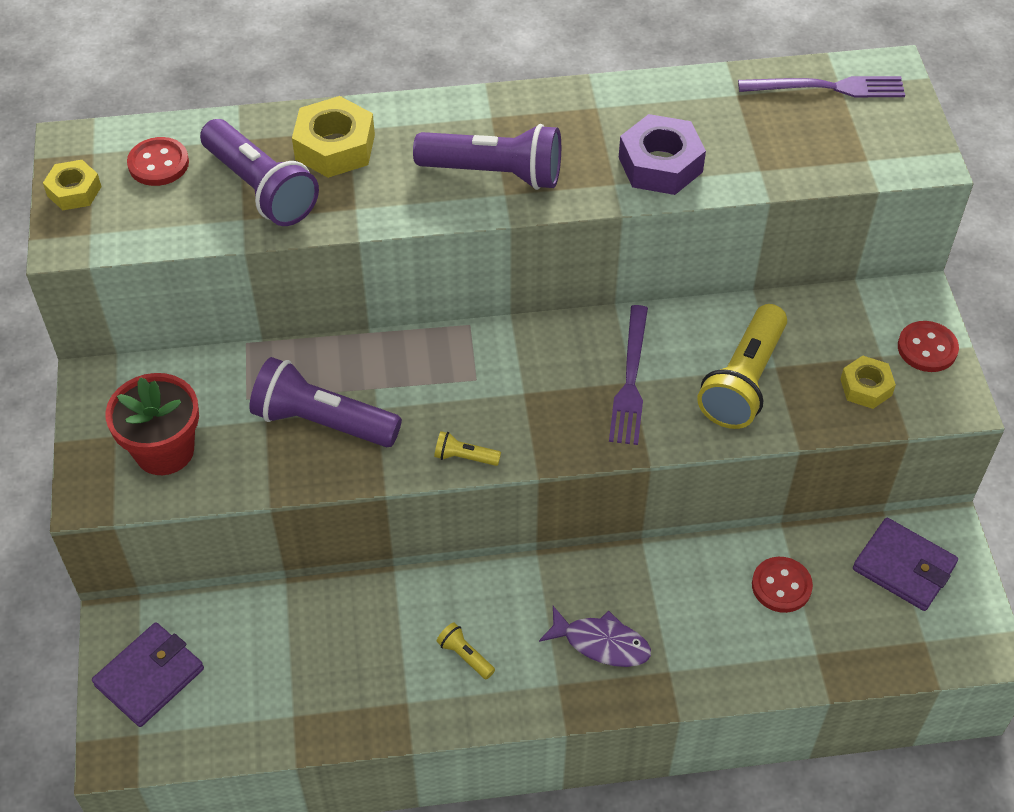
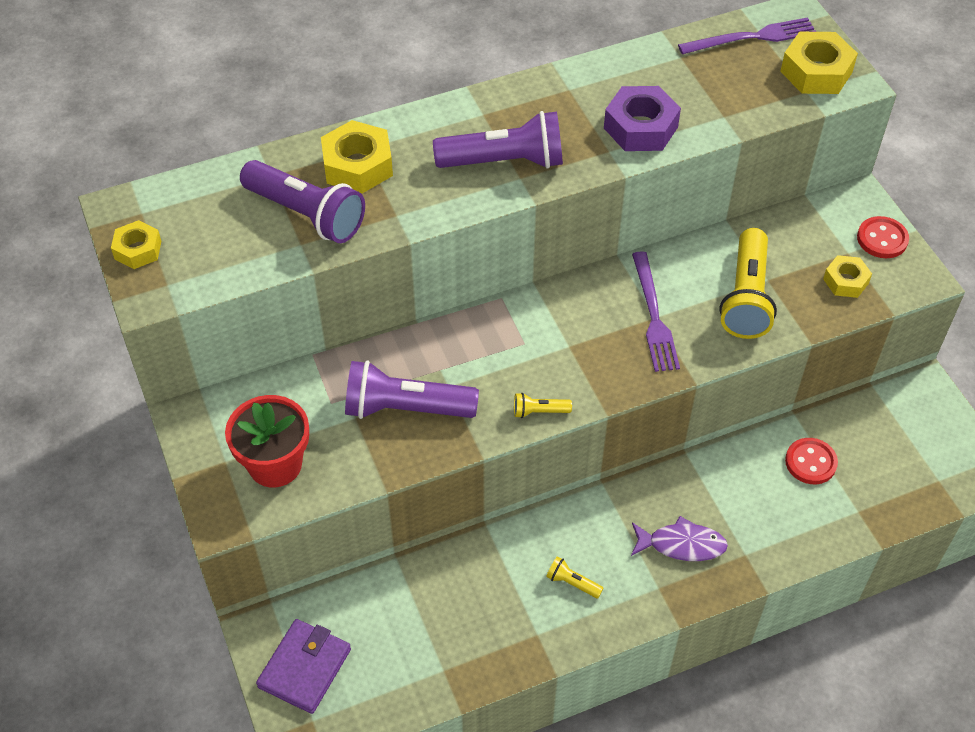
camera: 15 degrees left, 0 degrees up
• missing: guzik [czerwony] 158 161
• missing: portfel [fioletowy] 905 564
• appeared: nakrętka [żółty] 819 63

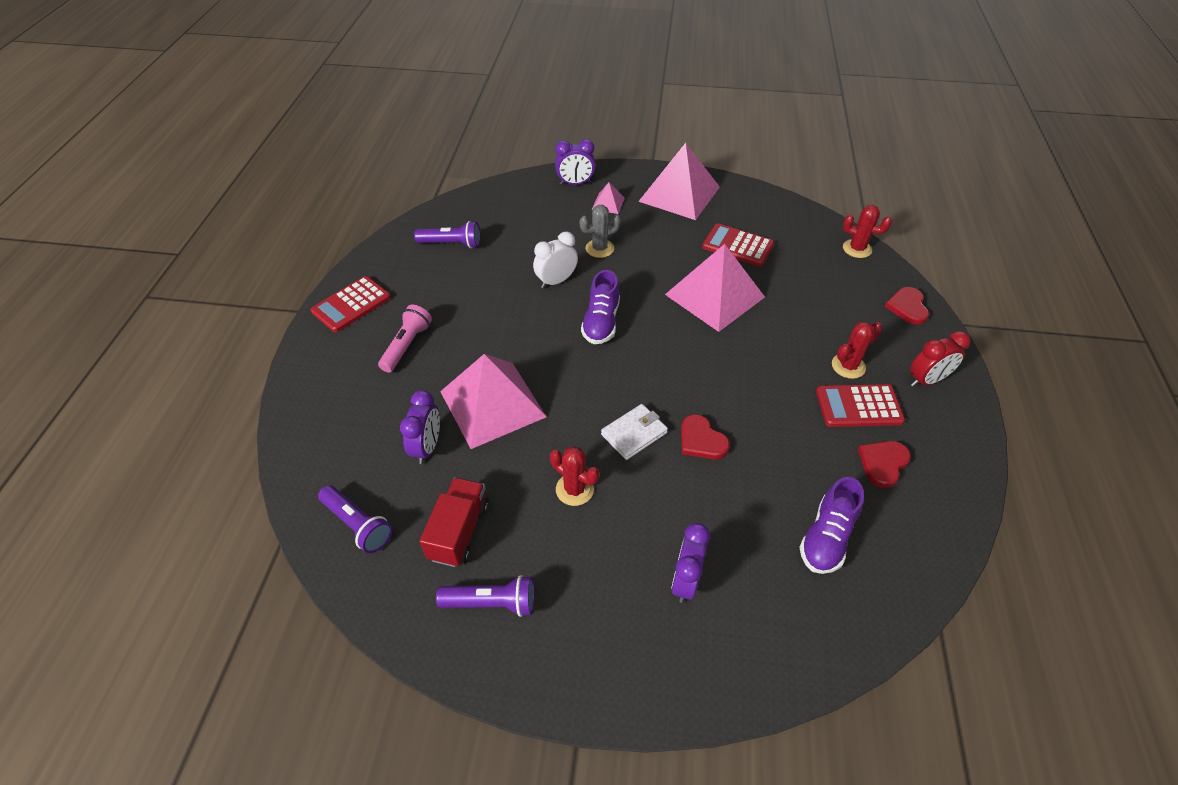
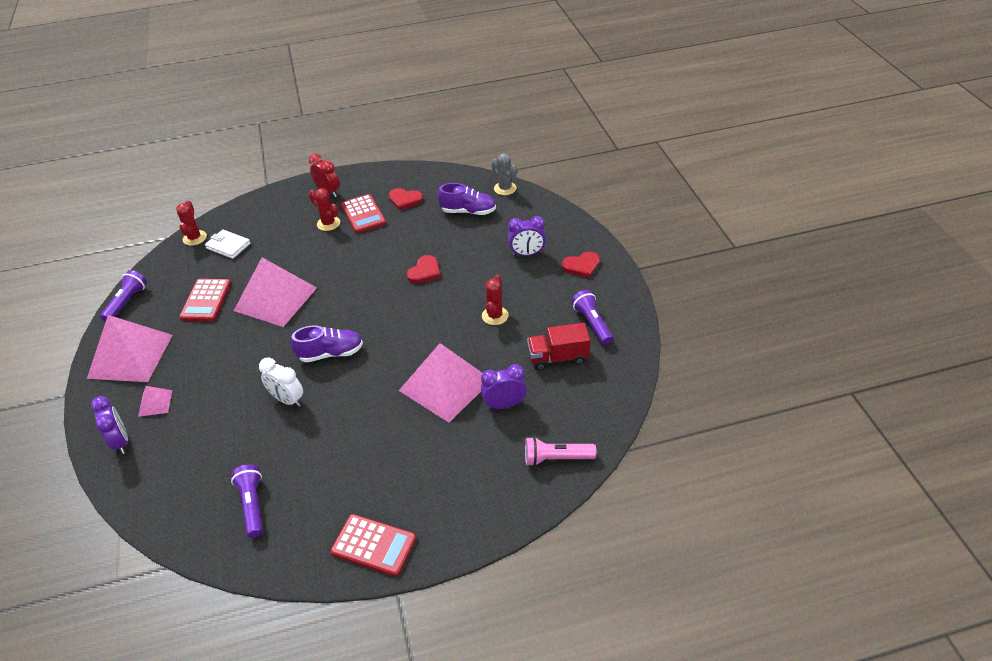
camera: 110 degrees left, 5 degrees down
• relocated: kaktus [szary] 600 231 to 504 174
• relocated: serce [czerwony] 906 306 to 581 265
• relocated: latarka [różowy] 405 339 to 560 451
• relocated: portfel [biały] 634 432 to 228 244
• relocated: latarka [fioletowy] 355 519 to 123 296

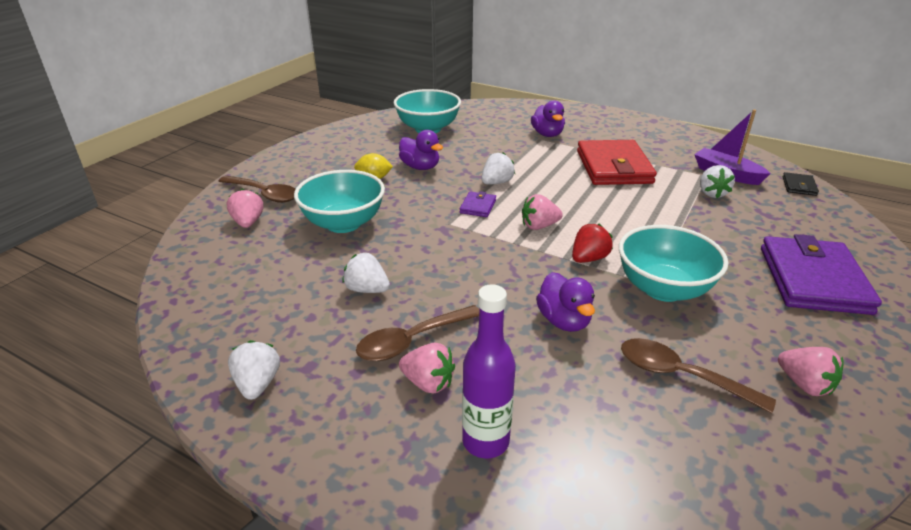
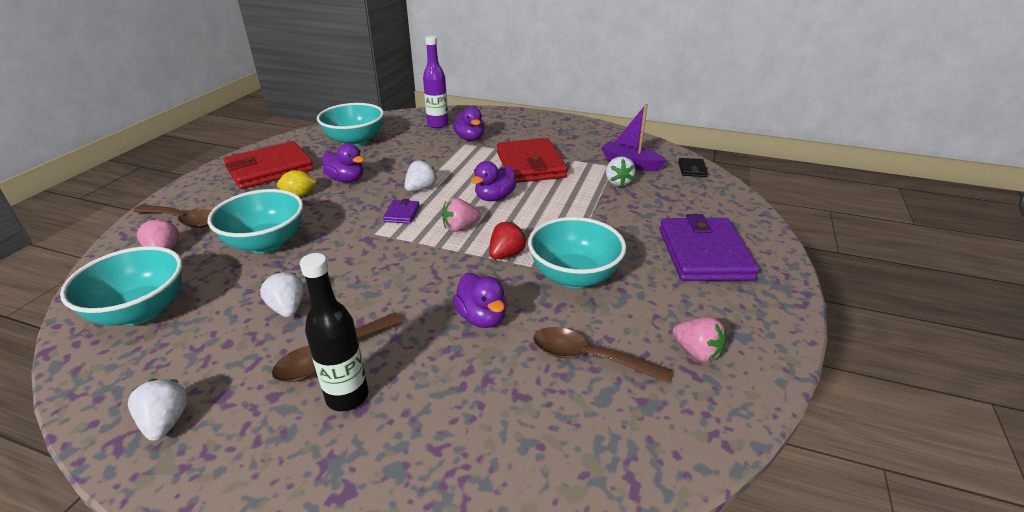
camera: 10 degrees left, 0 degrees up
• spun: truskawka [biały] 366 273 = 282 294 45 degrees clockwise
• relocated: butelka [fioletowy] 489 371 to 435 82
• exchanged: truskawka [różowy] 427 368 to butelka [czarny] 334 332
• appeared: portfel [czerwony] 269 165
• appeared: kaczka [fioletowy] 493 181
• appeared: miska [turkusowy] 121 285

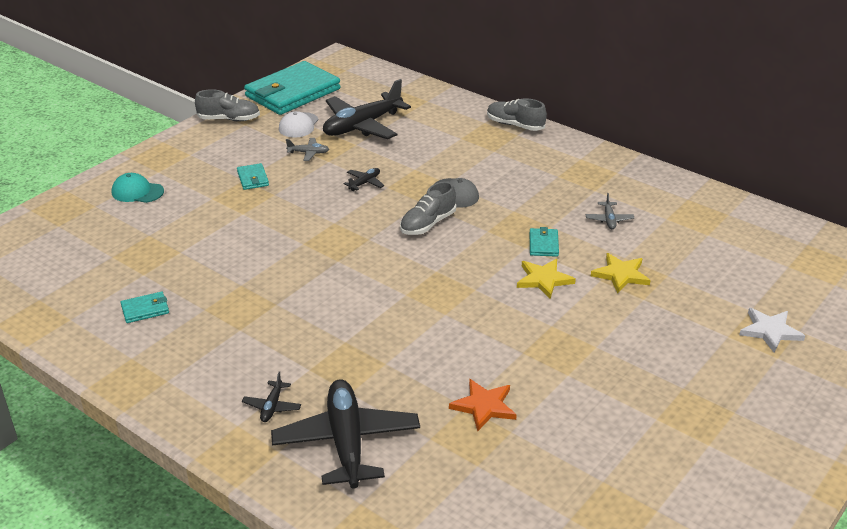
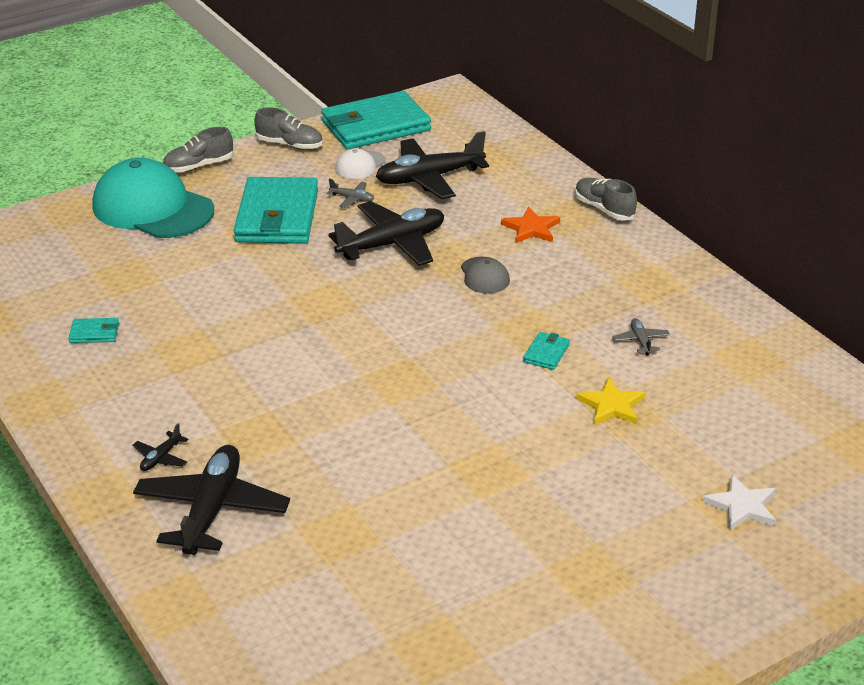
camera: 20 degrees right, 0 degrees up
• size: portfel [turkusowy] 253 176 = 275 210 x2.47
• size: samolot [czarny] 364 179 = 386 233 x2.38
• size: czapka [turkusowy] 138 188 = 153 198 x2.23
• relocated: but [szary] 428 208 to 198 150
• spun: samolot [szary] 610 211 = 641 336 150 degrees clockwise
• missing: gwiazda [żółty] 546 279
• relocated: gwiazda [pomarańczowy] 483 405 to 530 225

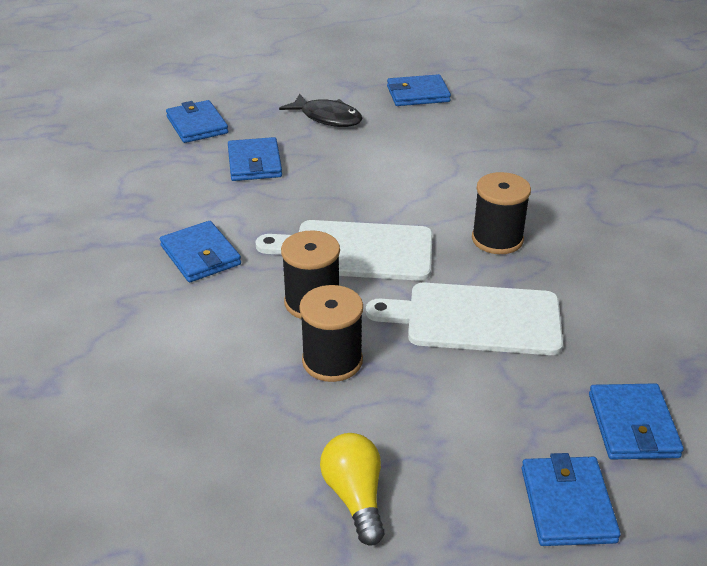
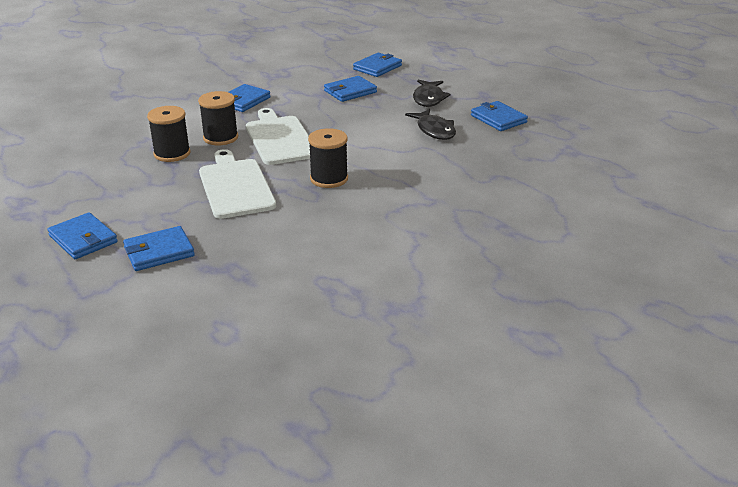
camera: 65 degrees right, 5 degrees down
• missing: żarówka [żółty] 352 489
• spun: portfel [niebieski] 571 499 = 82 235 75 degrees clockwise
• appeared: ryba [czarny] 430 124

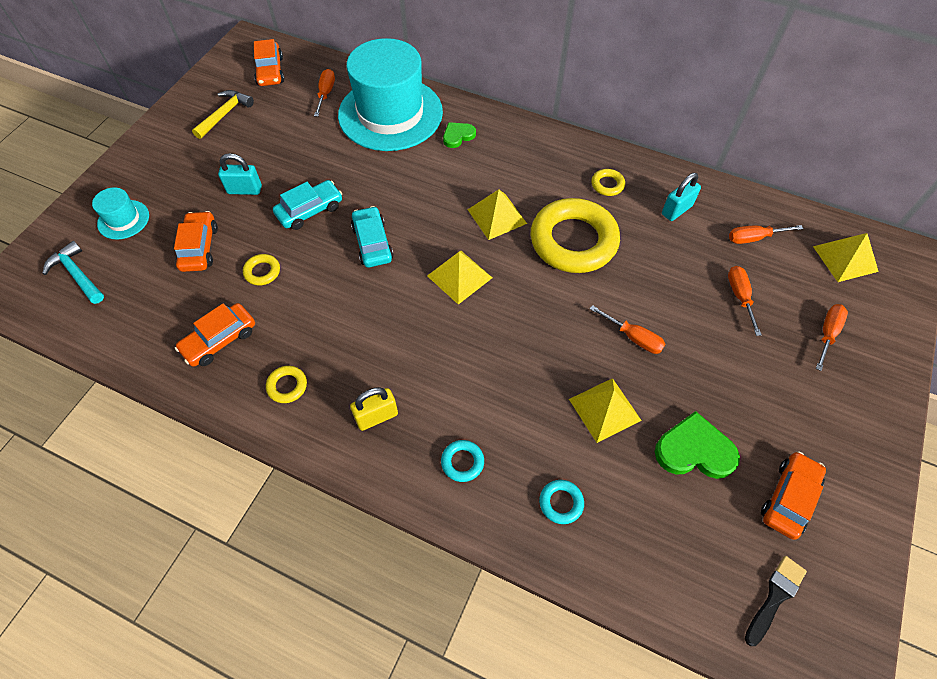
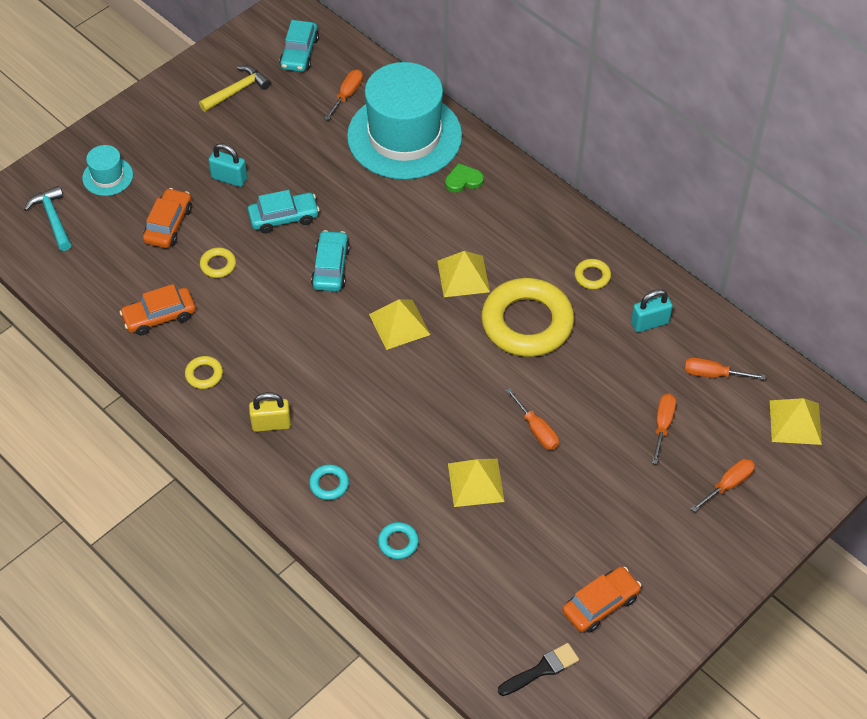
camera: 20 degrees right, 5 degrees down
• colour: samochód [pomarańczowy] 269 62 to samochód [turkusowy] 299 46
• missing: serce [zielony] 697 445

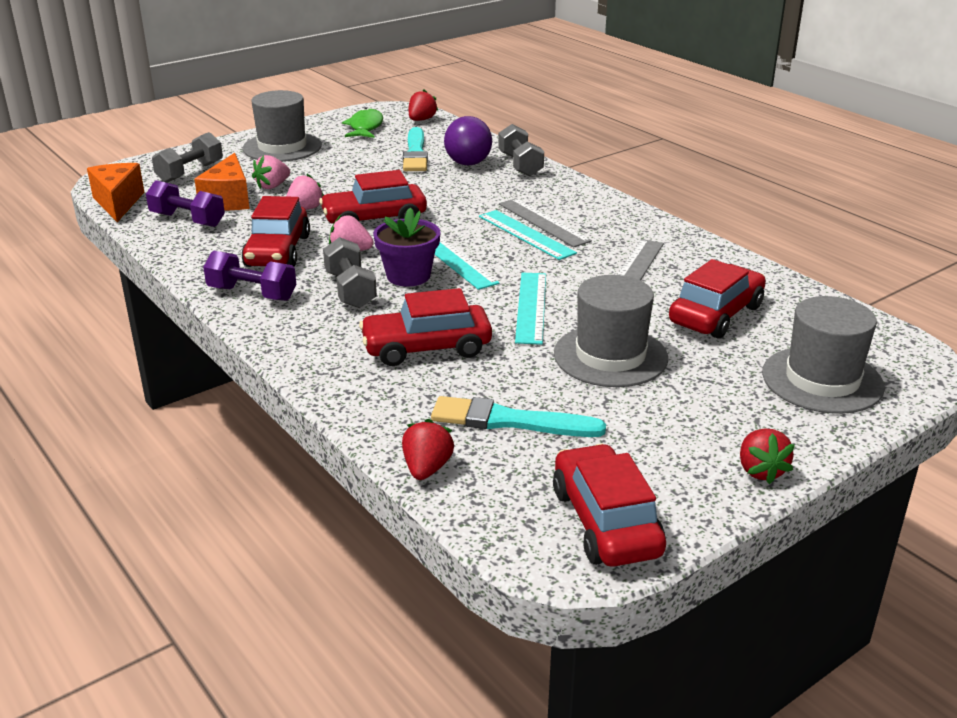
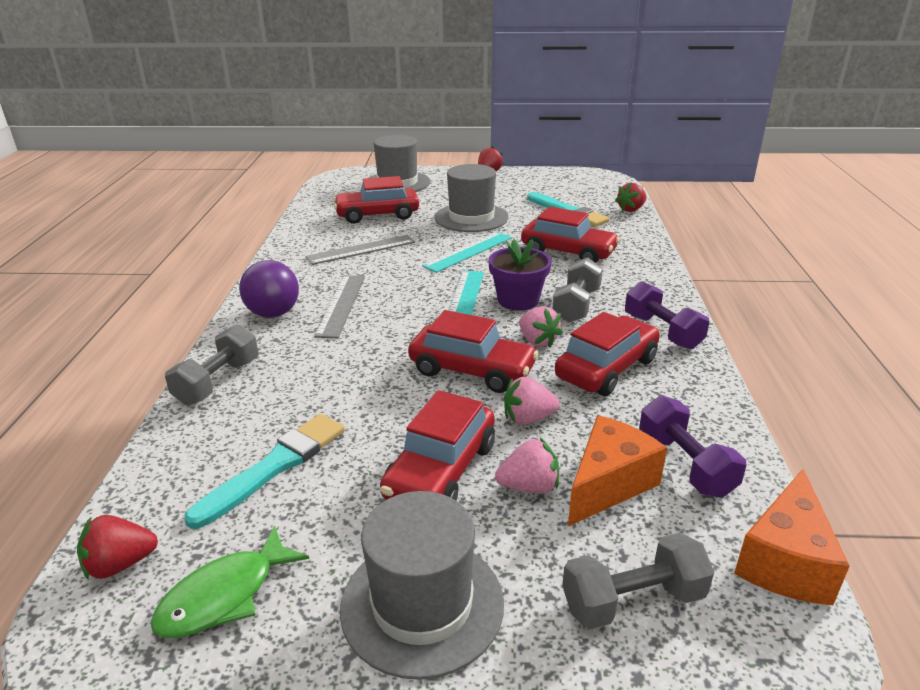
camera: 140 degrees left, 0 degrees up
• relocated: piłka [fioletowy] 468 140 to 269 289
• missing: linijka [turkusowy] 528 235
• relocated: samochód [czerwony] 609 505 to 437 445

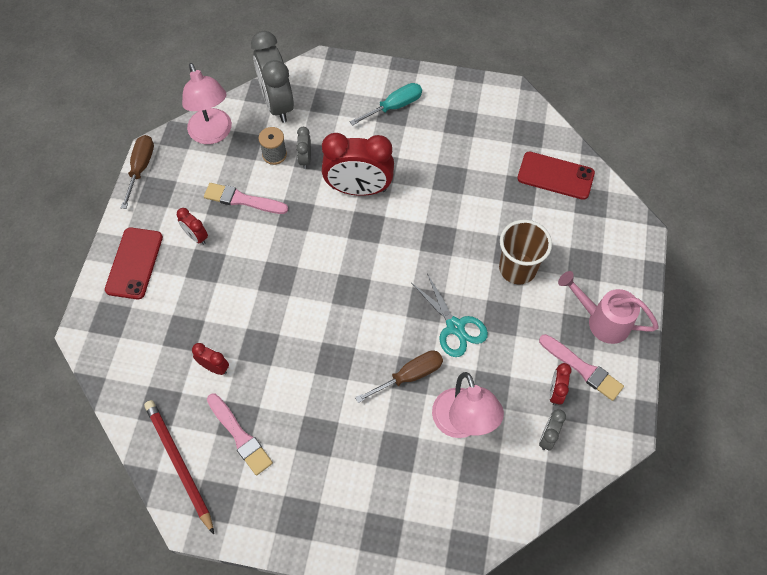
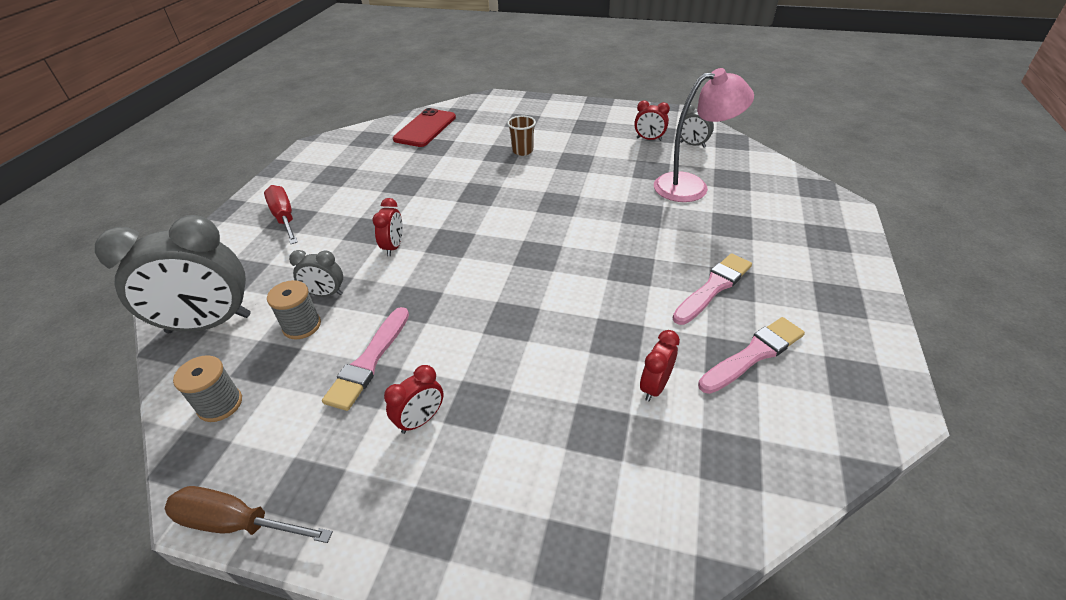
camera: 85 degrees left, 20 degrees down
• exchanged: lampka [różowy] 207 103 to szpulka [szary] 207 388
• colour: śrubokręt [turkusowy] 386 104 to śrubokręt [czerwony] 281 214
• size: budzik [czerwony] 358 164 = 387 227 x0.46
• size: szklanka [brązowy] 525 252 = 521 136 x0.57
• missing: telefon [czerwony] 134 263
• missing: konewka [różowy] 608 307
• missing: nożyczki [turkusowy] 450 315
• relocated: pędzel [różowy] 581 367 to 712 289
• missing: śrubokręt [brązowy] 399 376
• missing: ołówek [czerwony] 179 467

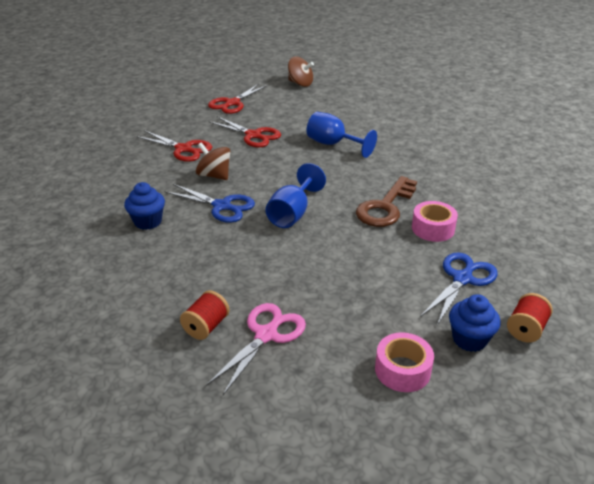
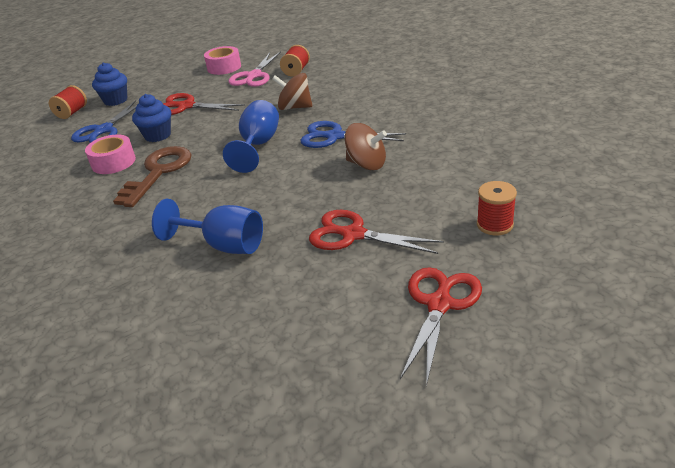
camera: 170 degrees right, 0 degrees up
• relocated: bączek [brązowy] 301 72 to 292 91
• relocated: nożyczki [czerwony] 174 146 to 204 104
• relocated: muffinka [niebieski] 144 206 to 151 118
• relocated: taśma klejąca [różowy] 404 362 to 222 60
• appeared: szpulka [czerwony] 497 208

